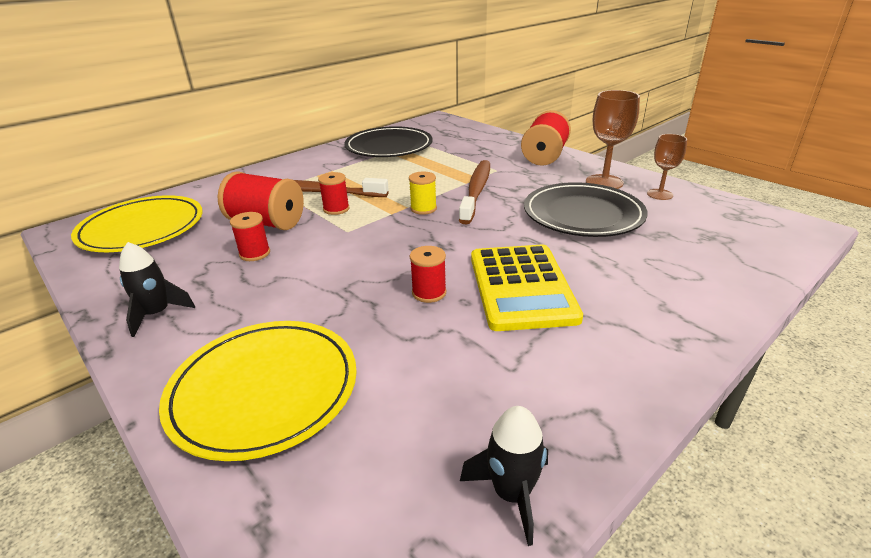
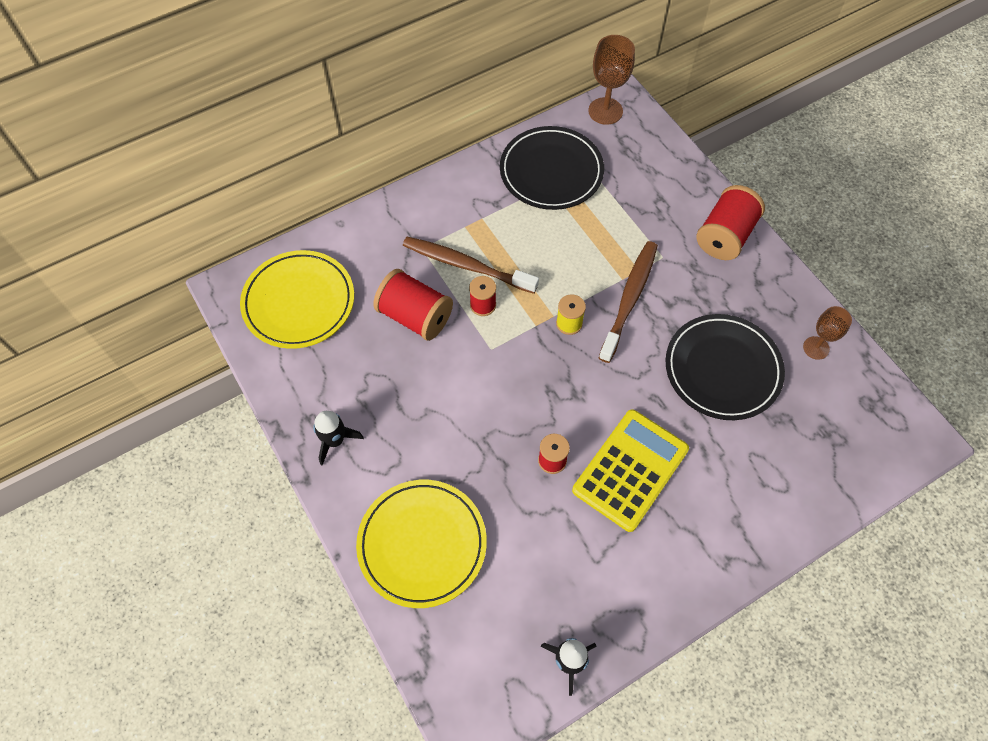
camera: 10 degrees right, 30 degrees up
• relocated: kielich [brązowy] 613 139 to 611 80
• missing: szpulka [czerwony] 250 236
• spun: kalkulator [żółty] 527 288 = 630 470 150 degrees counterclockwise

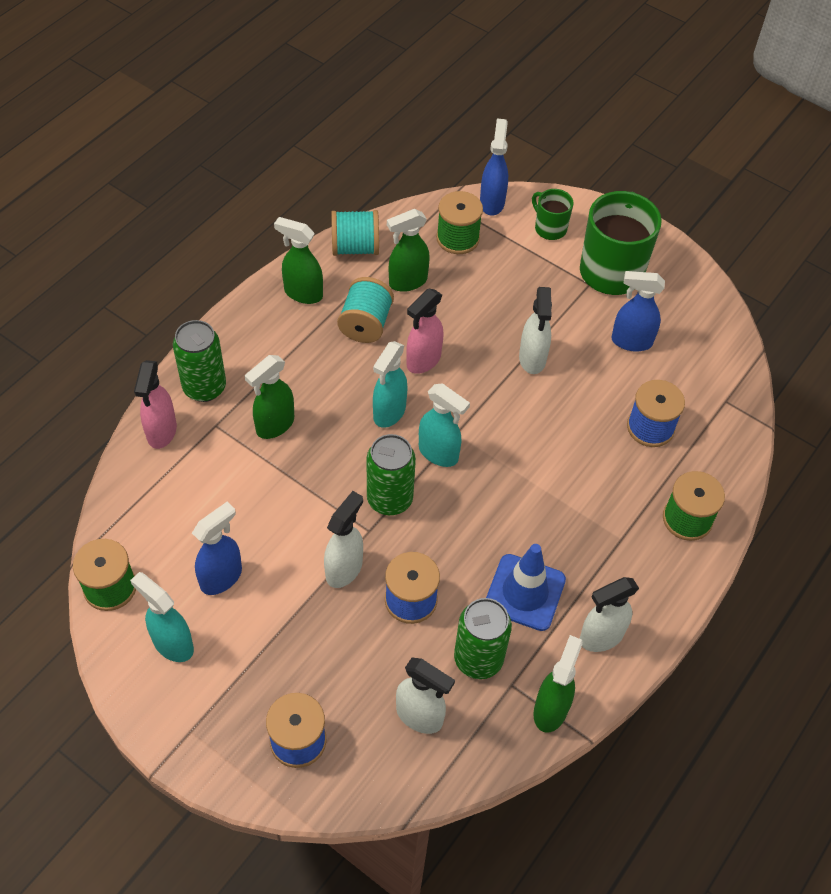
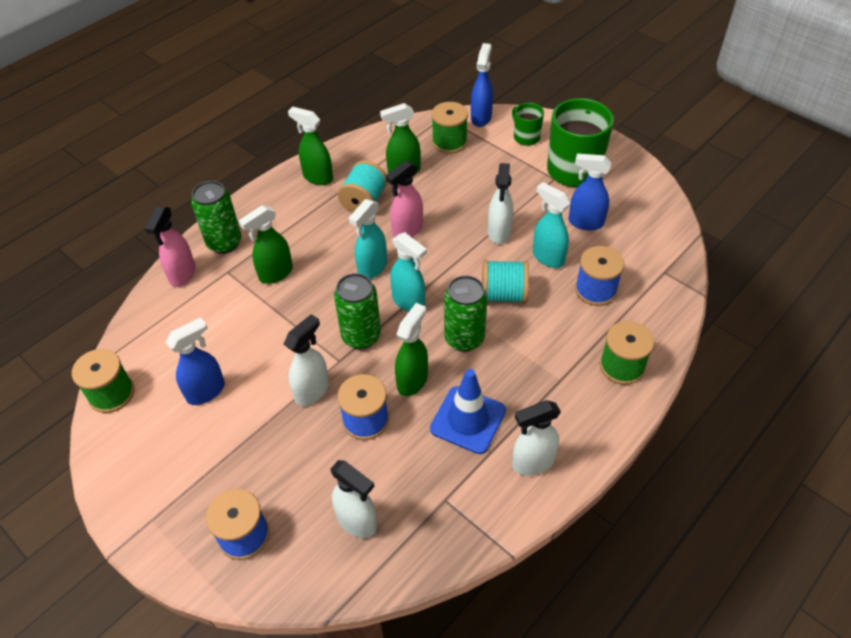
camera: 10 degrees right, 5 degrees down
• relocated: szpulka [turkusowy] 355 233 to 505 281
• relocated: spryskiwacz [turkusowy] 162 617 to 551 225
• relocated: puszka [zielony] 483 638 to 465 313
• relocated: spryskiwacz [zielony] 558 684 to 411 349

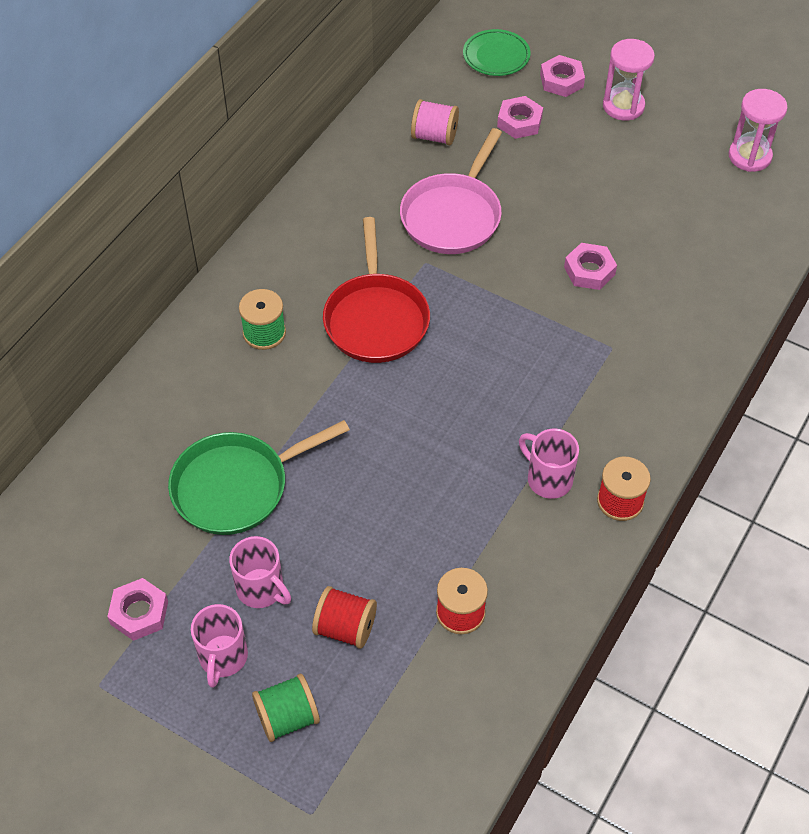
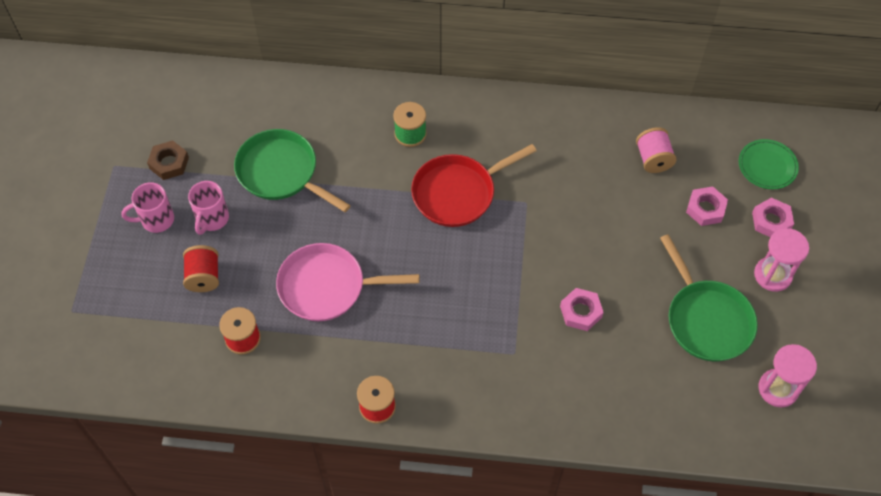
camera: 65 degrees right, 5 degrees up
• relocated: patelnia [różowy] 451 191 to 348 282
• missing: kubek [różowy] 549 464
• colour: nakrętka [różowy] 137 609 to nakrętka [brązowy] 168 160
• missing: szpulka [zielony] 286 708
• appeared: patelnia [zielony] 709 298

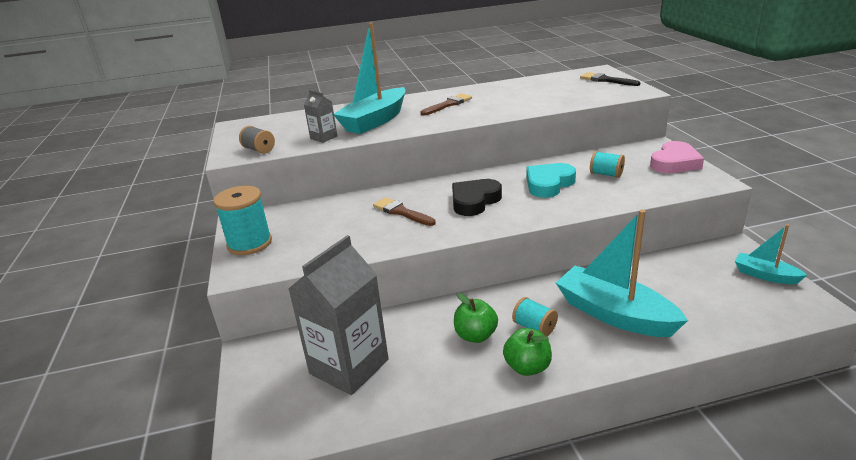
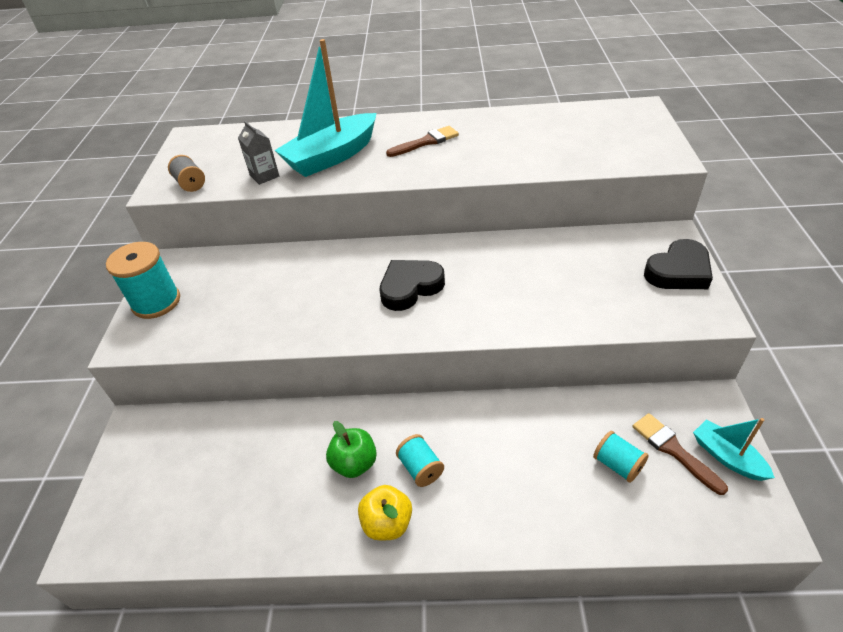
camera: 15 degrees right, 15 degrees up
• missing: pędzel [czarny] 610 79
• colour: serce [różowy] 677 157 to serce [czarny] 678 264
• relocated: szpulka [turkusowy] 607 164 to 621 457
• missing: serce [turkusowy] 551 180
• relocated: pędzel [brązowy] 404 211 to 680 454
• missing: łódka [turkusowy] 622 273
• missing: karton mleka [szary] 338 315
• colour: jabłko [zielony] 527 352 to jabłko [żółty] 385 513

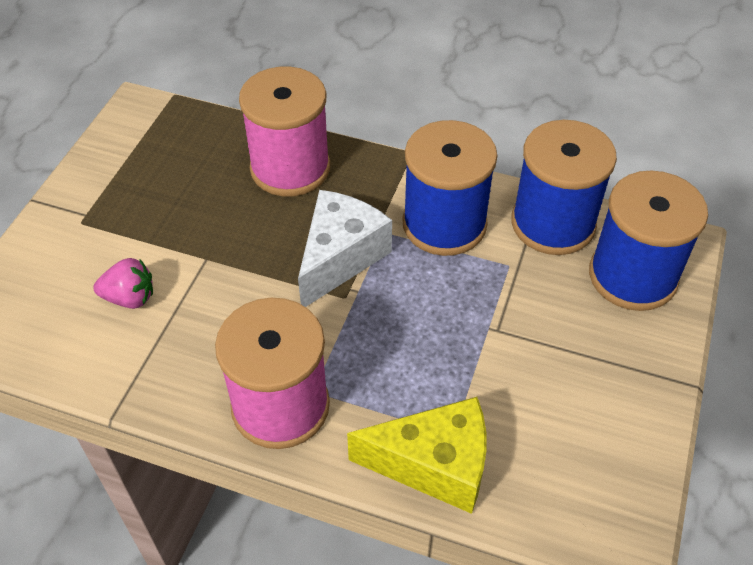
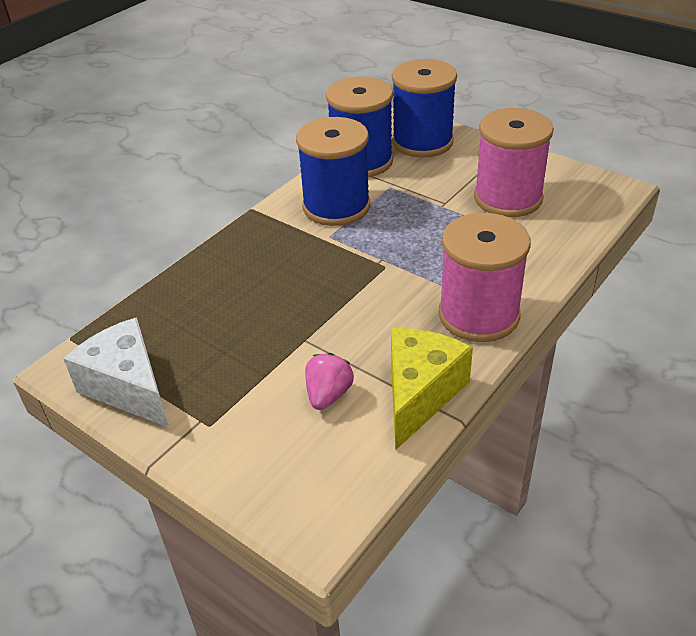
camera: 70 degrees left, 10 degrees down
• relocated: szpulka [różowy] 284 132 to 514 162
• relocated: ser [biały] 345 248 to 116 372
• relocated: ser [żółty] 417 455 to 432 389

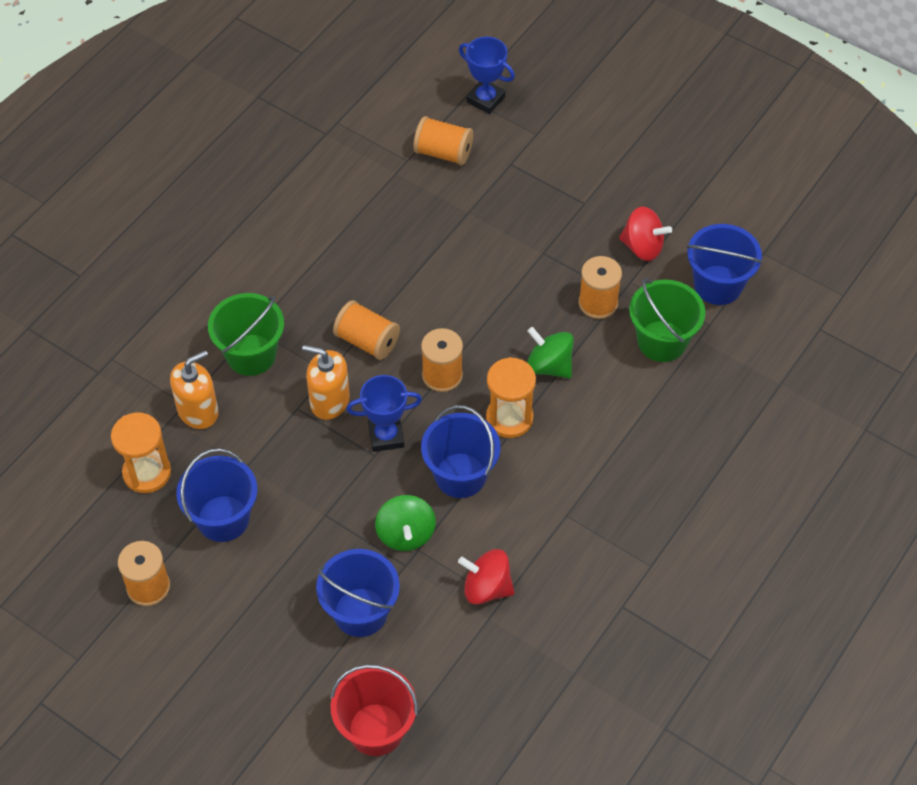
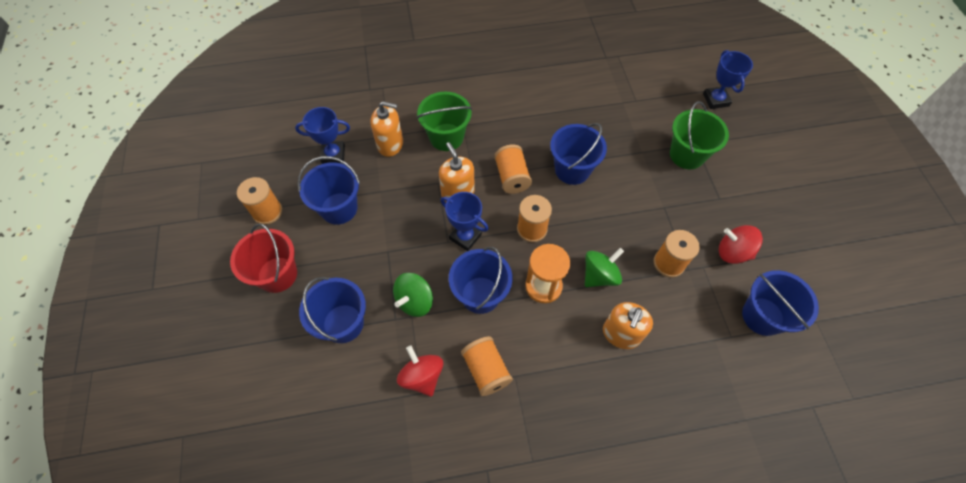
camera: 45 degrees right, 5 degrees up
• relocated: szpulka [pomarańczowy] 443 140 to 487 366
• spun: bączek [czerwony] 645 233 = 741 244 135 degrees clockwise
• relocated: wiadro [zielony] 667 320 to 699 135
• spun: bączek [zielony] 550 352 = 604 267 60 degrees clockwise
• exchanged: klepsydra [pomarańczowy] 141 453 to puchar [niebieski] 322 135
• relocated: wiadro [czerwony] 374 710 to 263 258
• appeared: wiadro [niebieski] 578 154
• appeared: dozownik mydła [pomarańczowy] 628 325

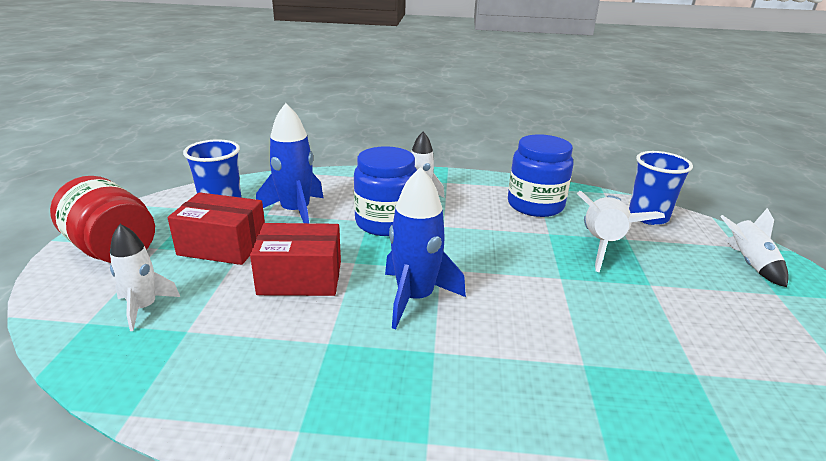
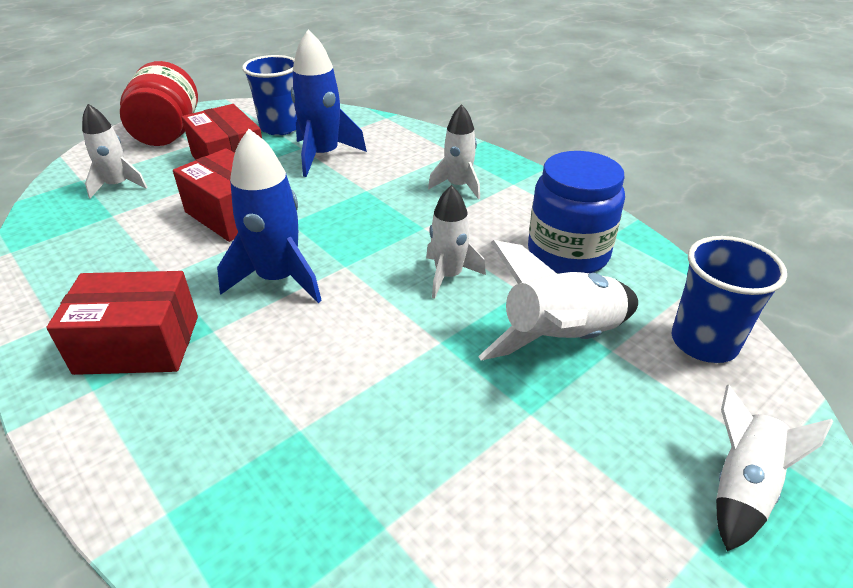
camera: 45 degrees right, 10 degrees up
• missing: słoik [niebieski] 385 191
• appeared: rakieta [biały] 456 242
• appeared: pudełko [czerwony] 122 323

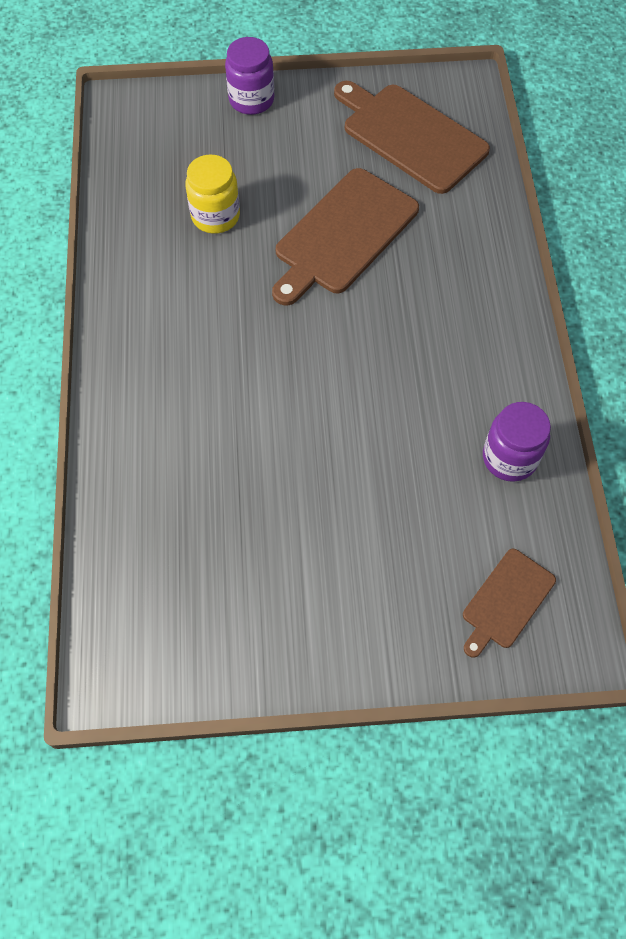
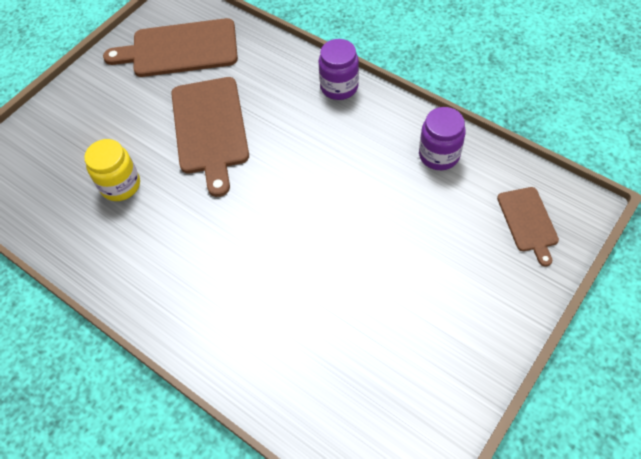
camera: 45 degrees left, 5 degrees down
• relocated: słoik [fioletowy] 249 76 to 338 69

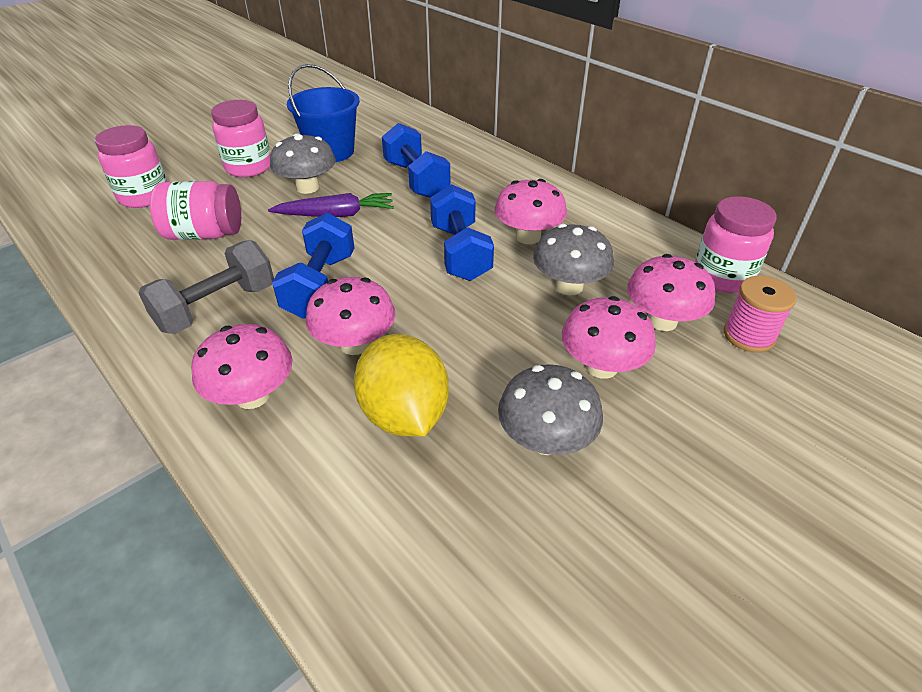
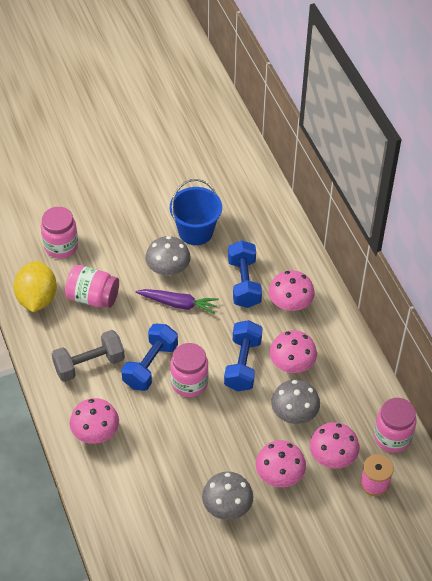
camera: 20 degrees right, 10 degrees up
• relocated: słoik [różowy] 241 138 to 189 370
• relocated: grzyb [różowy] 350 316 to 292 290
• relocated: cytryna [żółty] 401 385 to 35 286

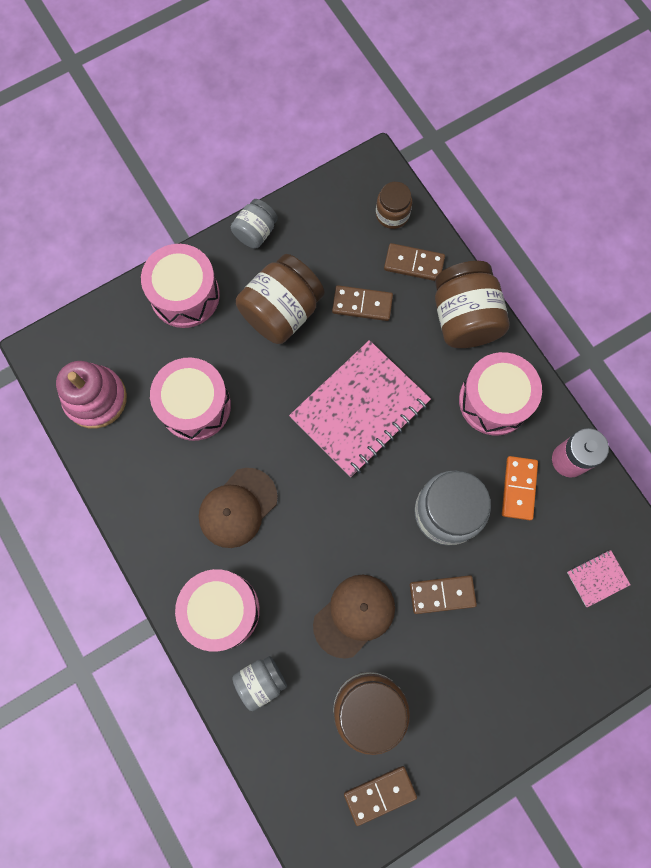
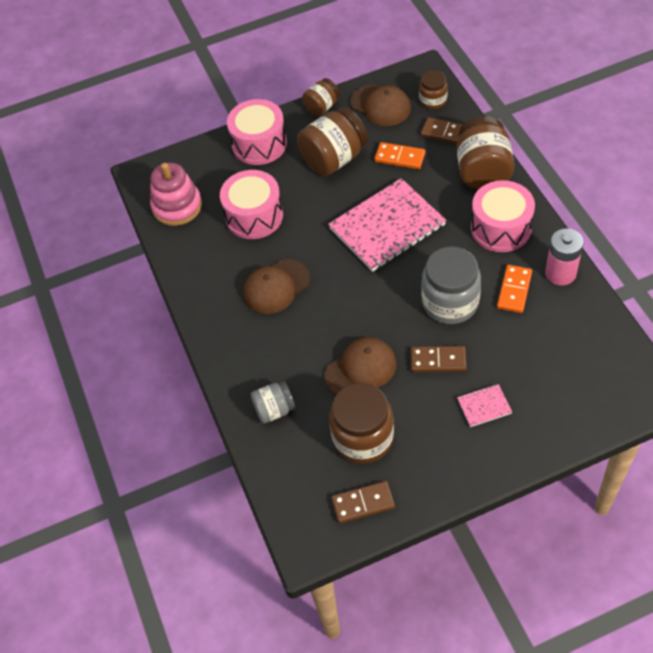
camera: 15 degrees right, 20 degrees down
• colour: słoik [szary] 254 223 to słoik [brązowy] 321 97
• colour: kostka domina [brązowy] 362 303 to kostka domina [pomarańczowy] 399 155
• relocated: zeszyt [różowy] 598 578 to 484 405
• missing: bęben [różowy] 217 610
• appeared: czapka [brązowy] 380 105

